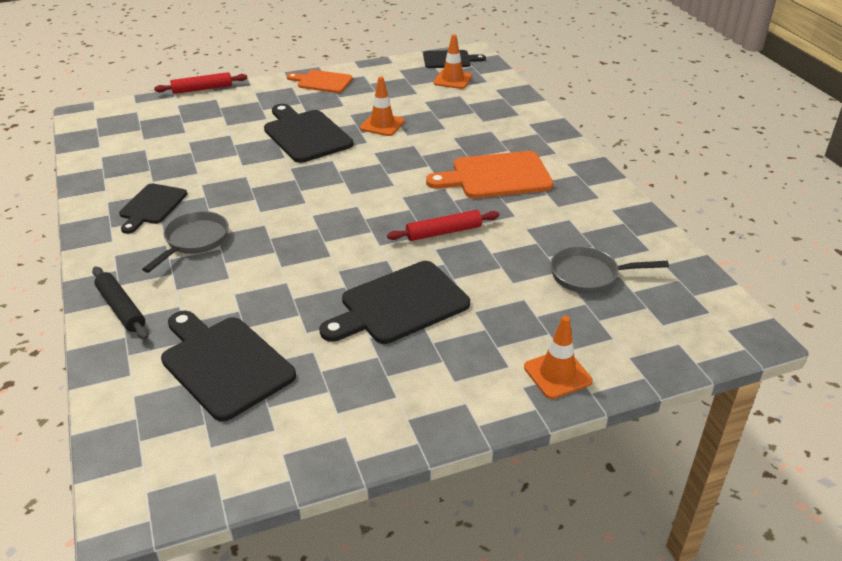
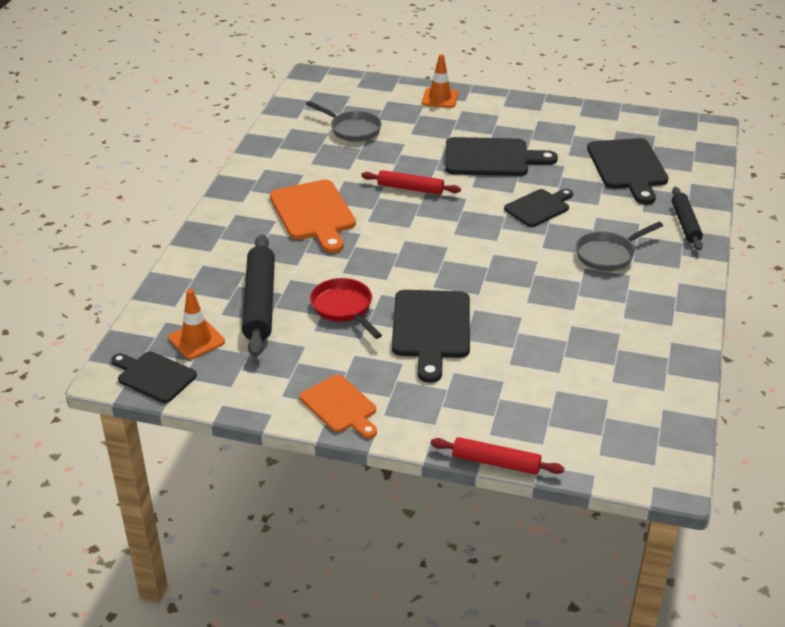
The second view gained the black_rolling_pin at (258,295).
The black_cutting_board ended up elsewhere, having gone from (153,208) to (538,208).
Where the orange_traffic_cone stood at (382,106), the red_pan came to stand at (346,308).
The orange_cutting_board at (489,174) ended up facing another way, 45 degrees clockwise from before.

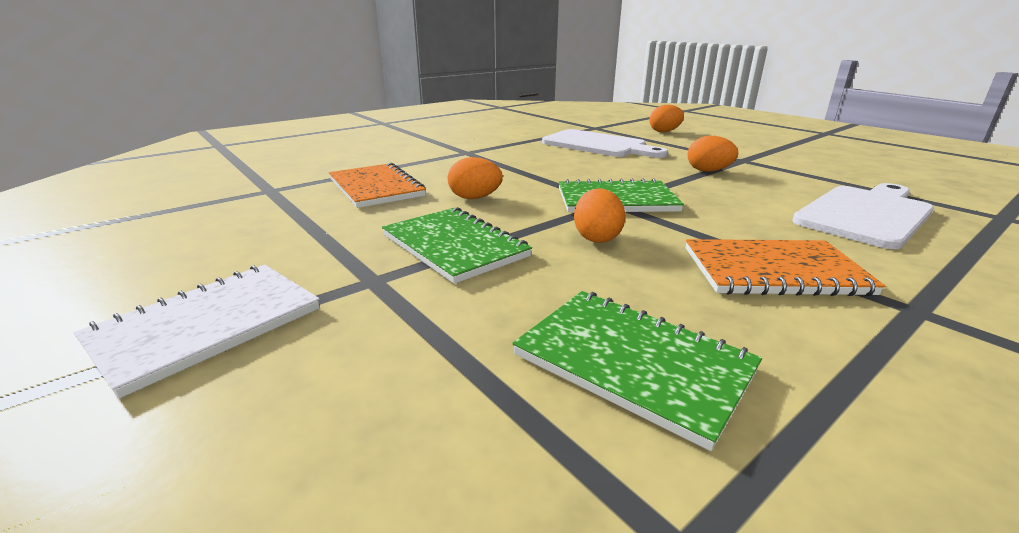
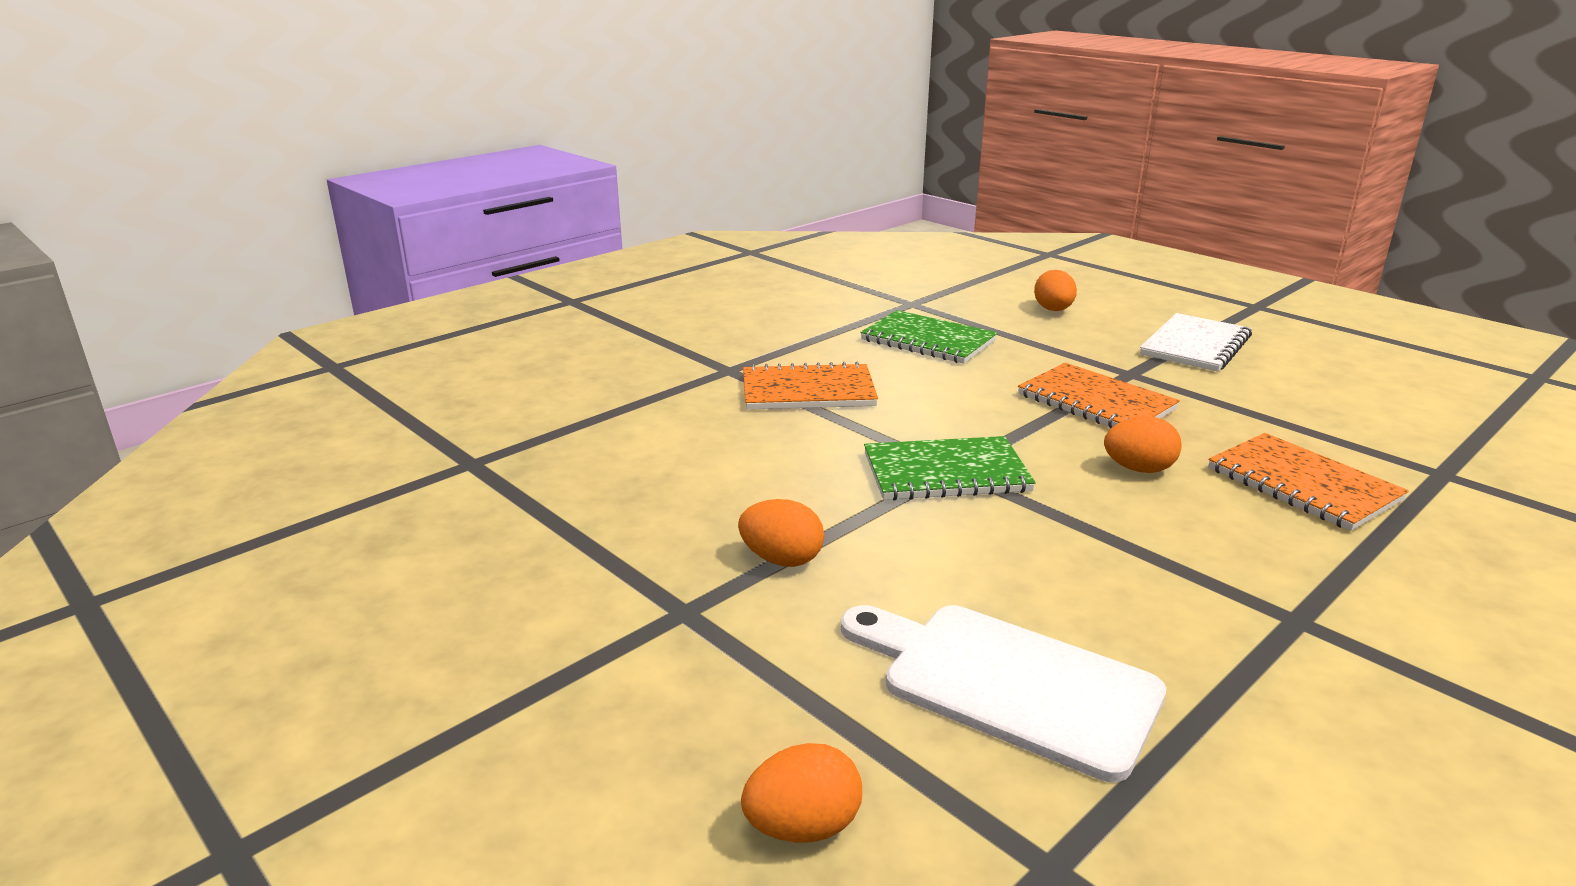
The second view lost the white_cutting_board at (863,216).
The orange_egg ended up elsewhere, having gone from (600,215) to (1055,290).
What was the green_notebook at (457,245) turned into the orange_notebook at (1099,395).

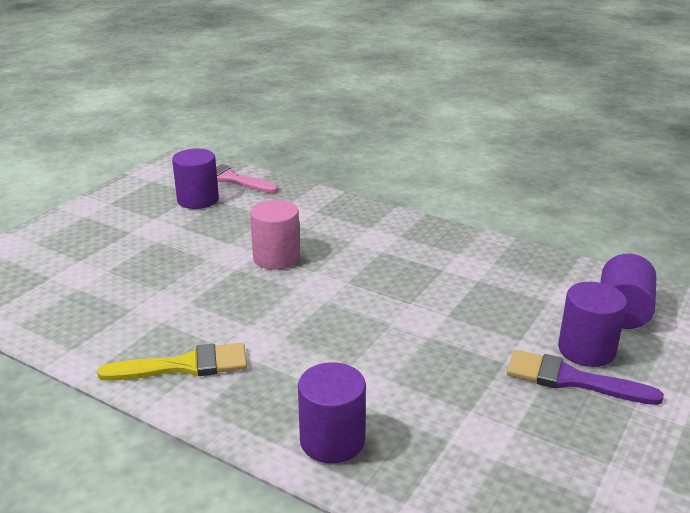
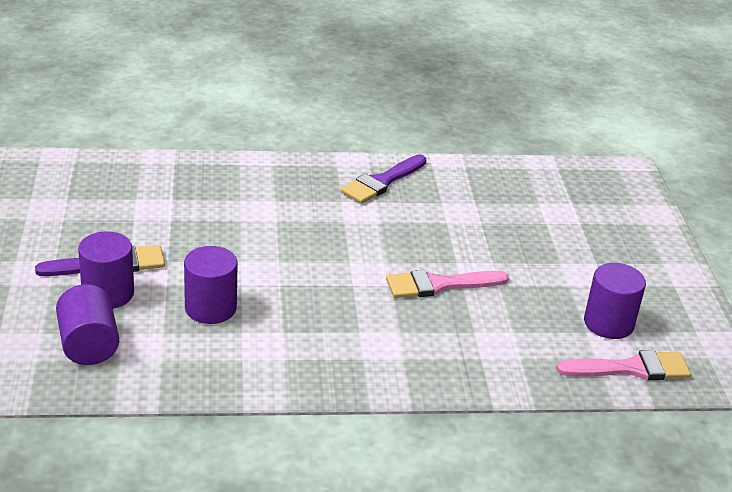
The purple_cylinder ended up elsewhere, having gone from (332,413) to (210,285).
Where the pink_cylinder stood at (275,235), the pink_brush came to stand at (447,284).
What was the yellow_brush at (172,362) turned into the purple_brush at (383,179).

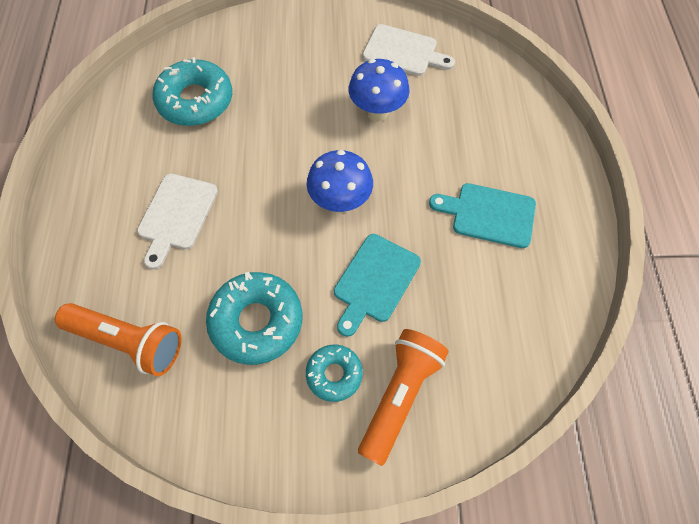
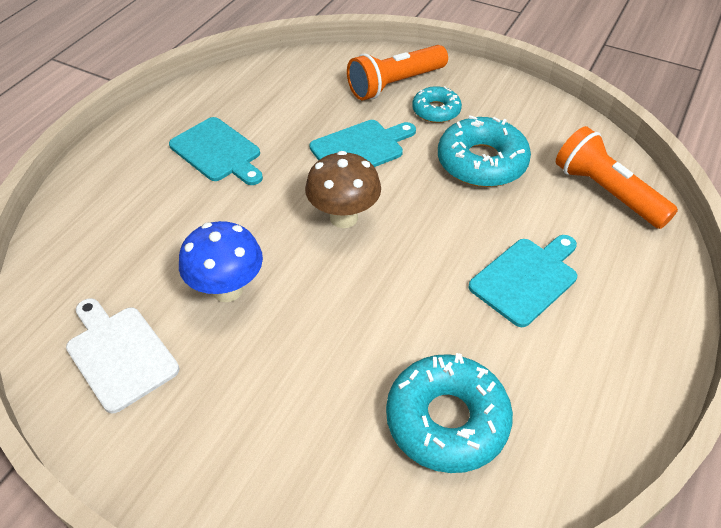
What was the white_cutting_board at (177,221) turned into the turquoise_cutting_board at (522,281).
What was the blue_mushroom at (340,181) turned into the brown_mushroom at (343,189).

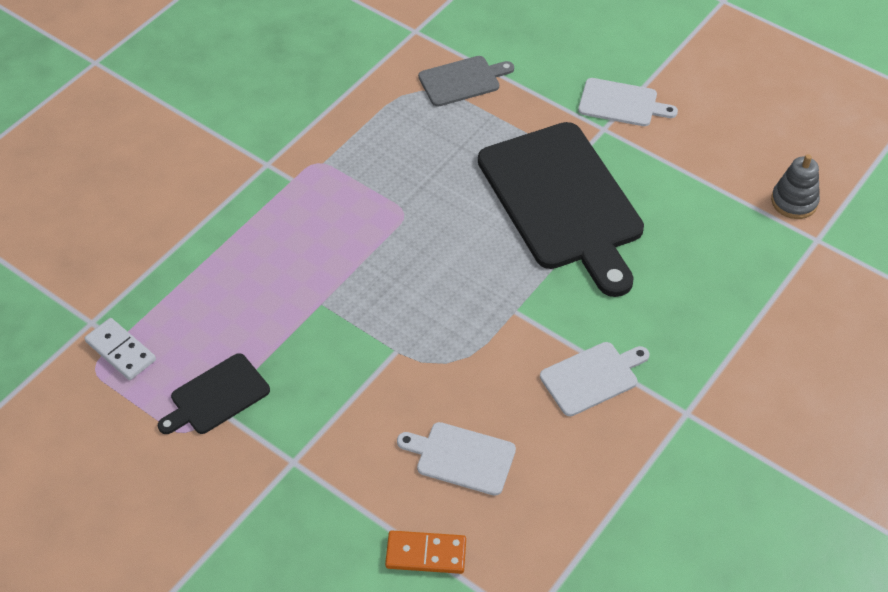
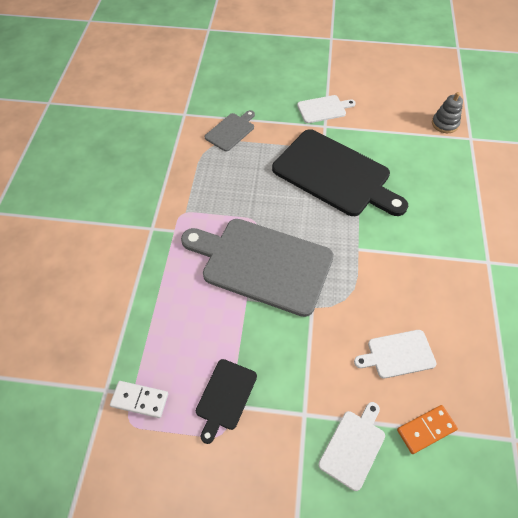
The second view gained the grey_cutting_board at (257,268).
The white_cutting_board ended up elsewhere, having gone from (594,379) to (351,446).

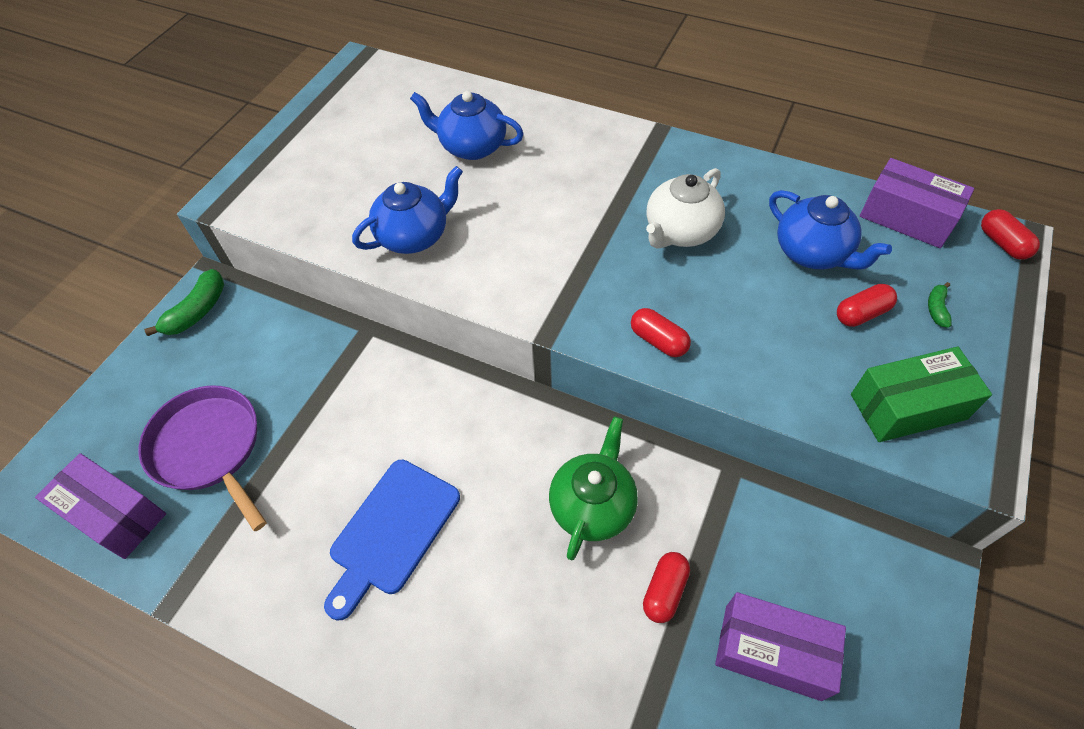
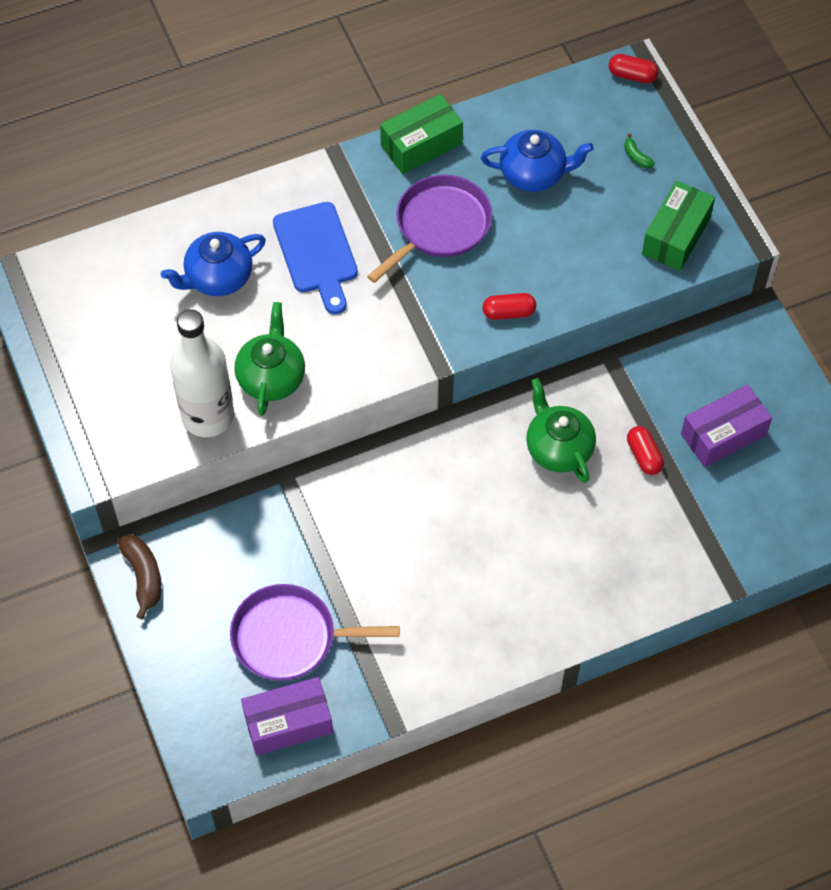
The second view lost the red_capsule at (867,305).
The second view lost the purple_box at (917,203).
The second view gained the white_bottle at (202,373).
The second view gained the green_box at (421,134).
The blue_cutting_board ended up elsewhere, having gone from (392,540) to (315,258).
Where the white_teapot stood at (685,208), the purple_pan came to stand at (429,229).
What was the green_banana at (184,302) turned into the brown_banana at (139,576).
What was the blue_teapot at (407,210) turned into the green_teapot at (269,359).

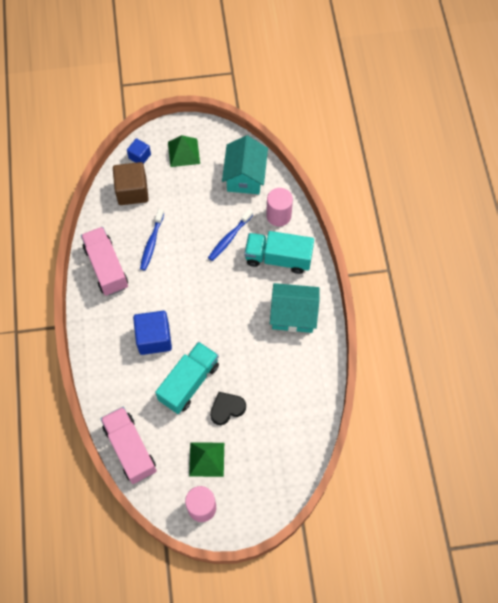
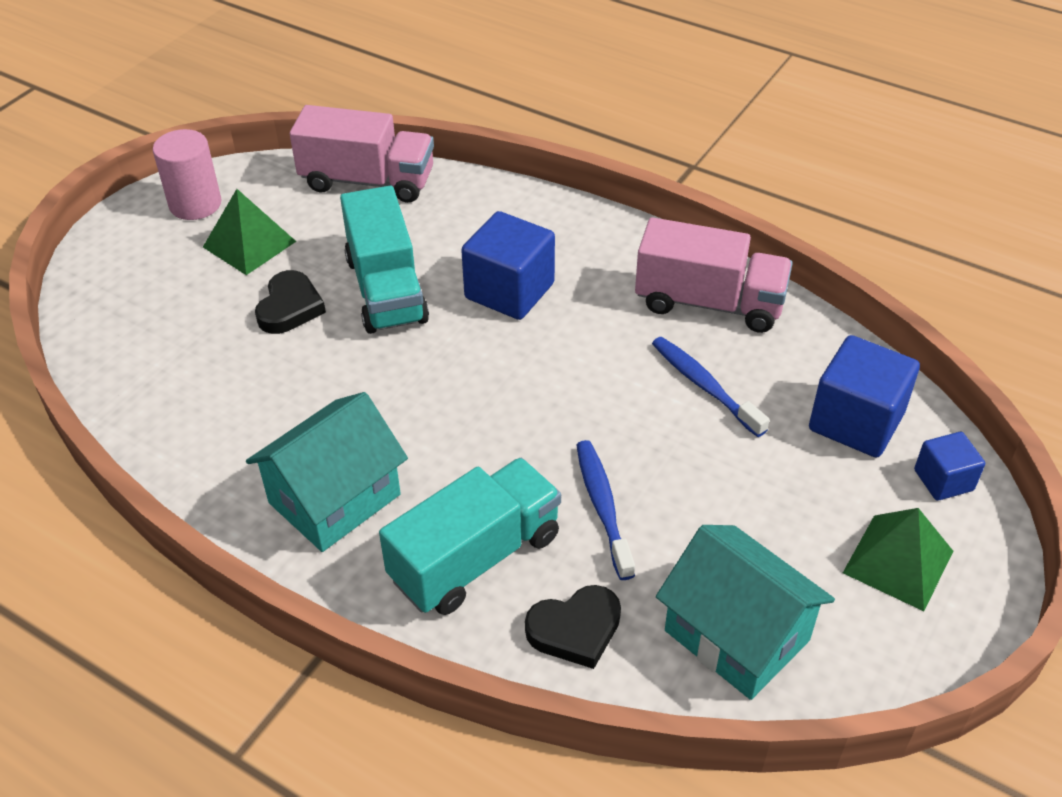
Where the pink_cylinder stood at (279,207), the black_heart came to stand at (573,627).
What was the brown_cube at (131,183) turned into the blue_cube at (864,396).

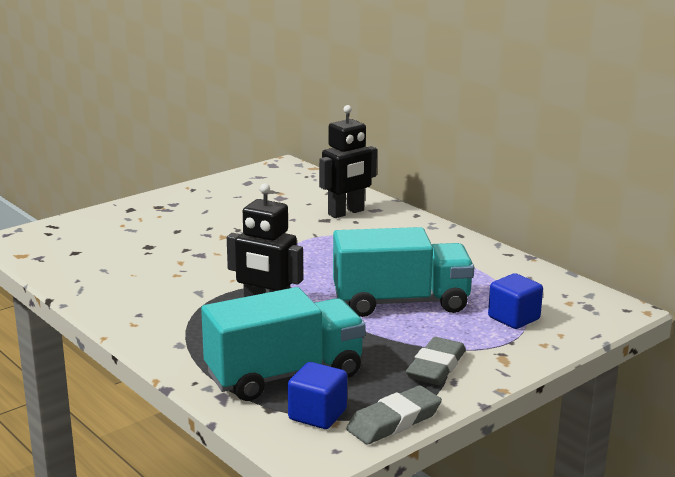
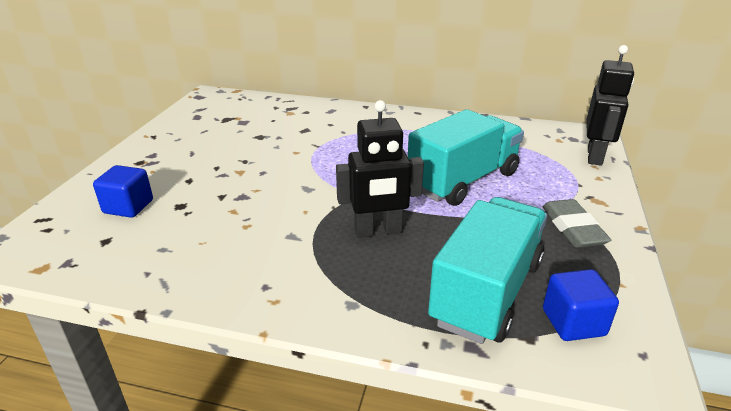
The second view lost the grey_eraser at (394,415).
The black_robot ended up elsewhere, having gone from (348,161) to (610,105).
The blue_cube ended up elsewhere, having gone from (515,301) to (123,191).

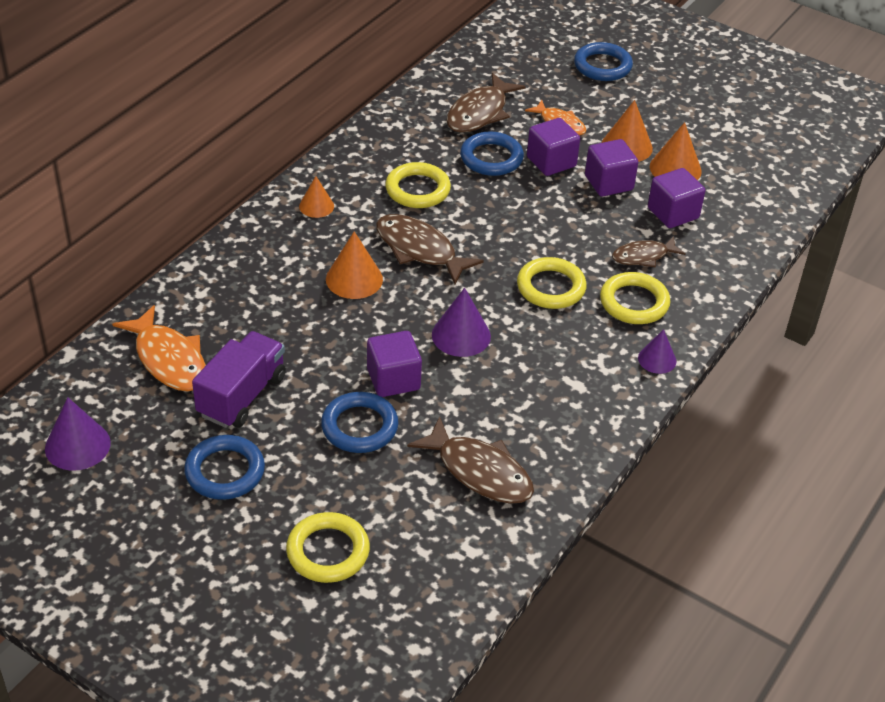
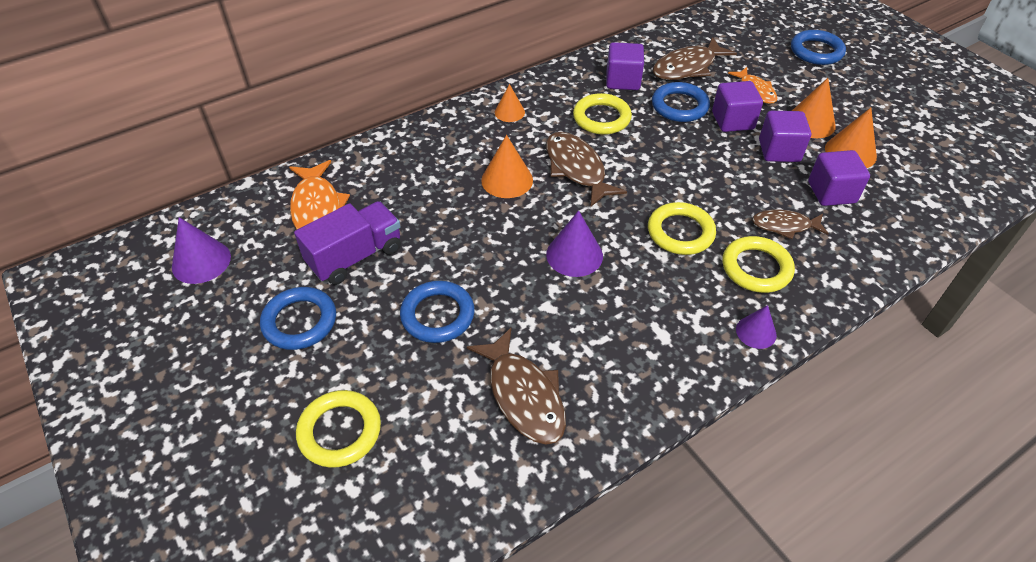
The purple_cube ended up elsewhere, having gone from (394,364) to (625,66).

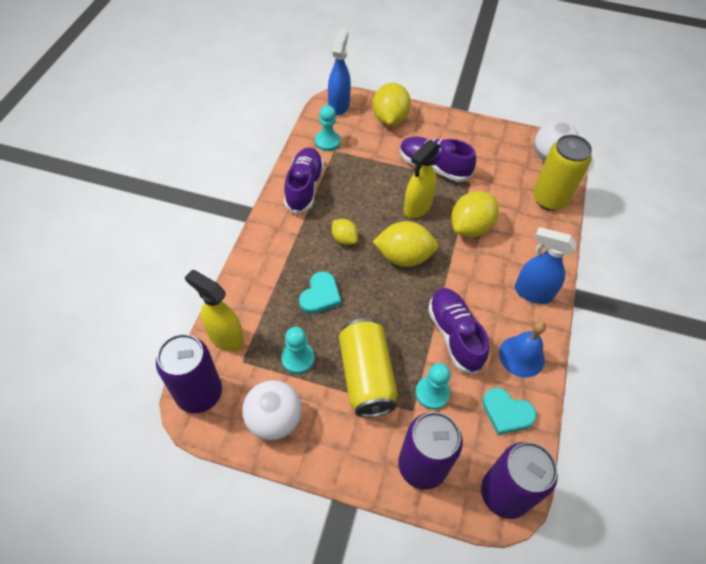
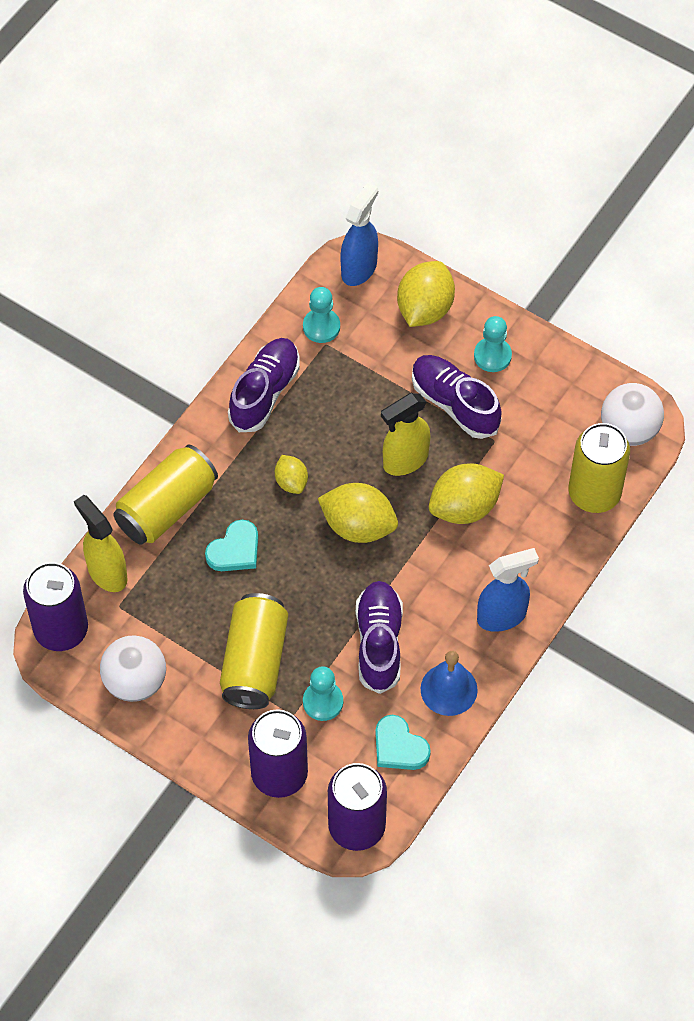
The second view gained the yellow_can at (165,495).
The turquoise_pawn ended up elsewhere, having gone from (298,350) to (493,344).
The blue_spray_bottle at (546,265) ended up facing another way, 120 degrees clockwise from before.

